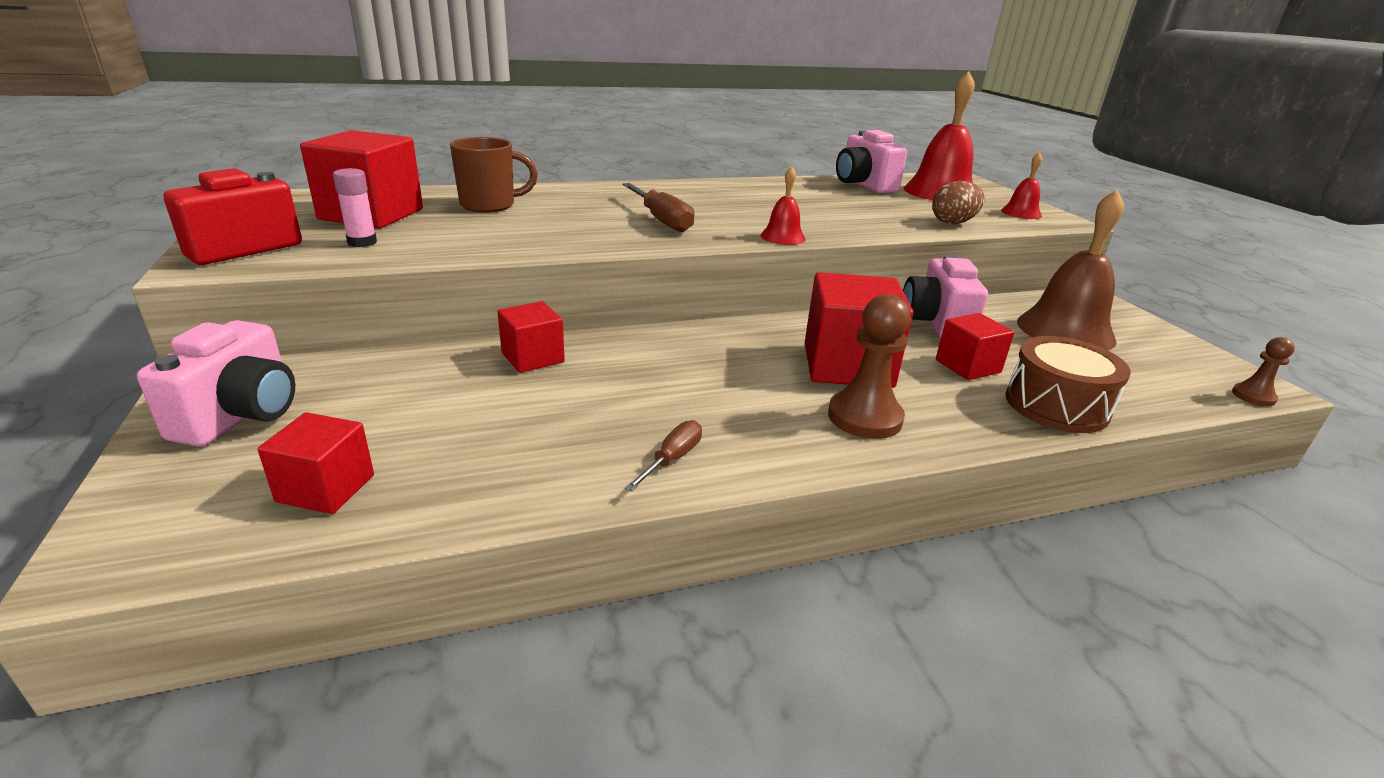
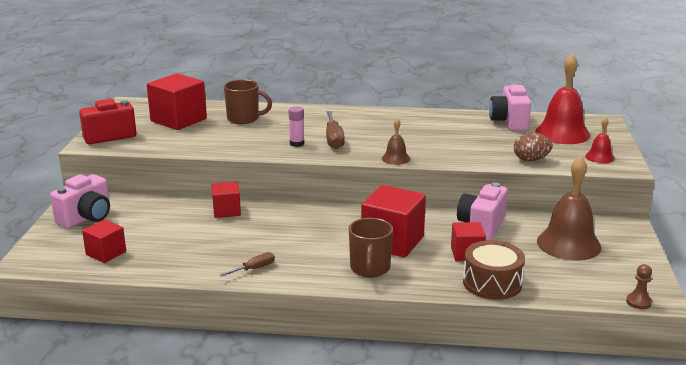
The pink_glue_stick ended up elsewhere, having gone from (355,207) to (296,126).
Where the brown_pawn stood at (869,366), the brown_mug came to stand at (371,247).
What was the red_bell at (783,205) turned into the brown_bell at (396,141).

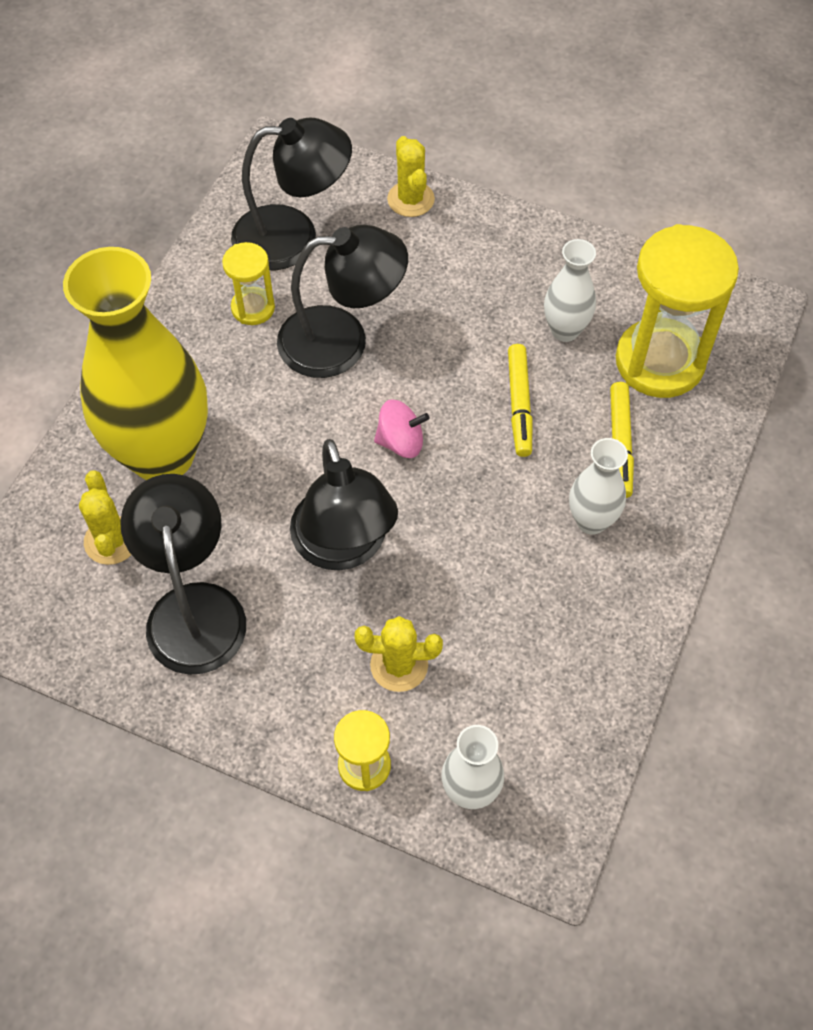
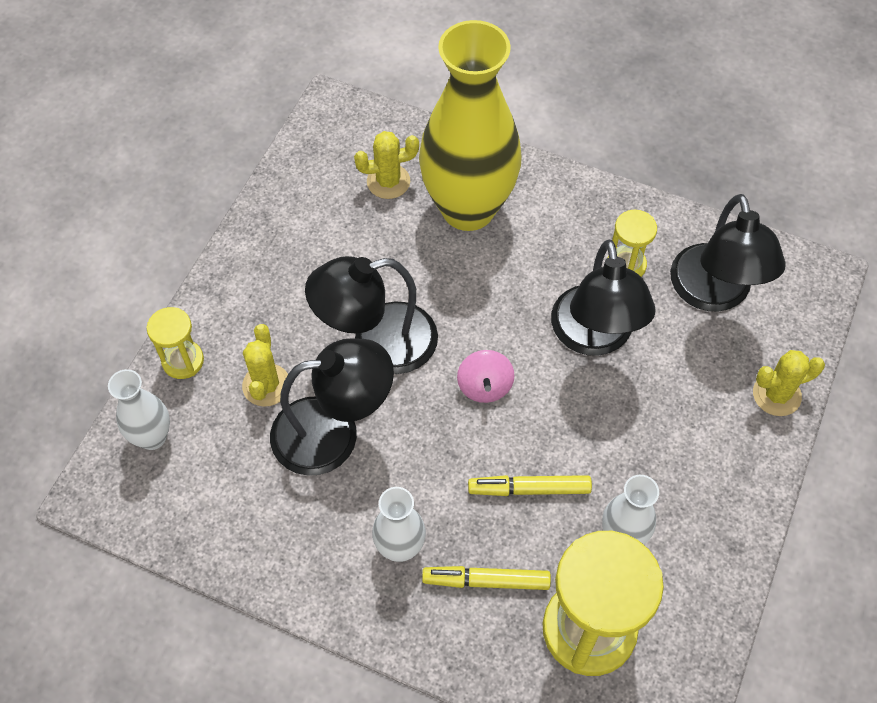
The black_lamp ended up elsewhere, having gone from (183,574) to (332,407).

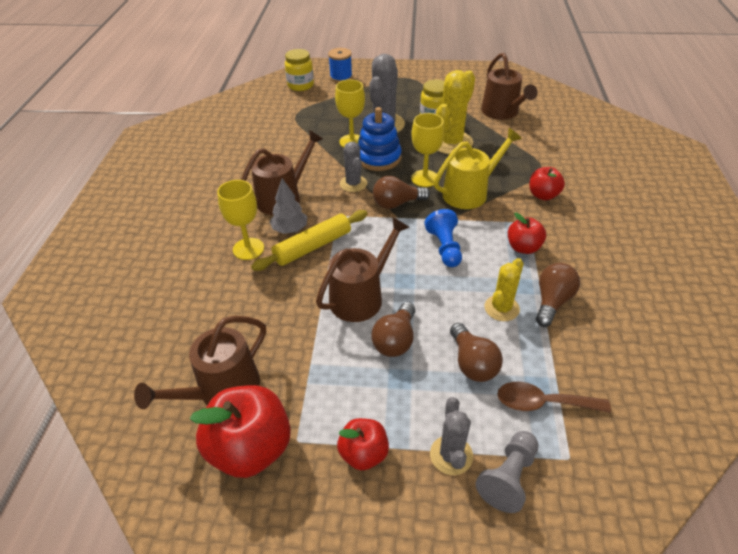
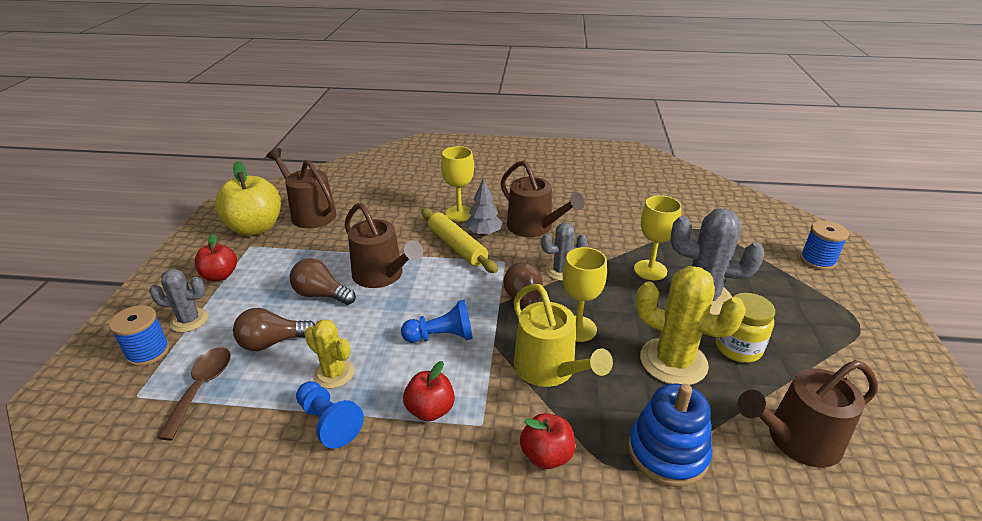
The second view lost the yellow_jar at (299,70).
The blue_stacking_toy ended up elsewhere, having gone from (380,139) to (670,435).
Where the grey_pawn stood at (507,472), the blue_spool came to stand at (139,335).
Where the brown_light_bulb stood at (558,295), the blue_pawn came to stand at (330,414).
What was the red_apple at (240,431) turned into the yellow_apple at (248,198).

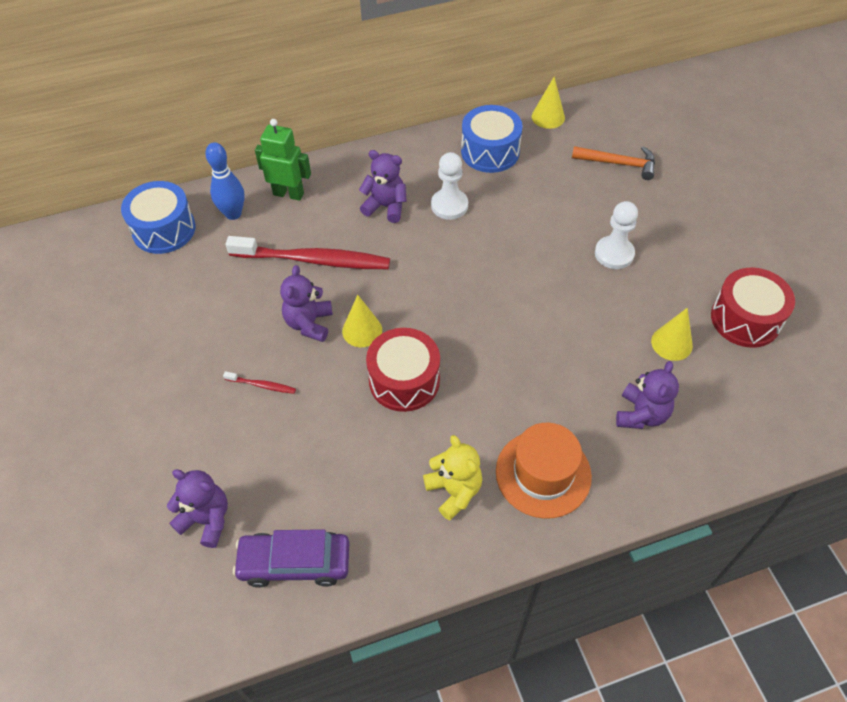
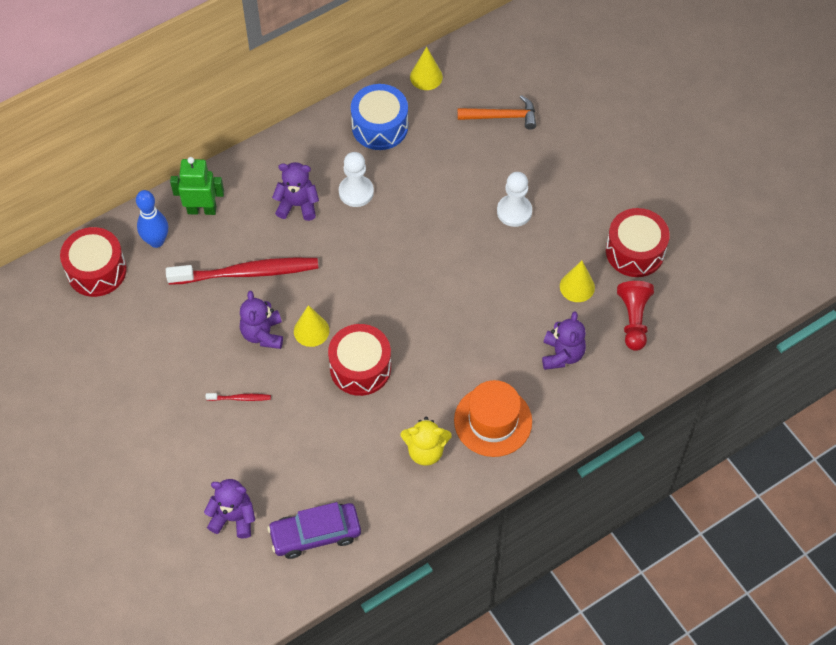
The second view gained the red_pawn at (635,316).
What was the blue_drum at (158,217) turned into the red_drum at (93,262).
The yellow_teddy_bear at (452,478) ended up facing another way, 135 degrees clockwise from before.

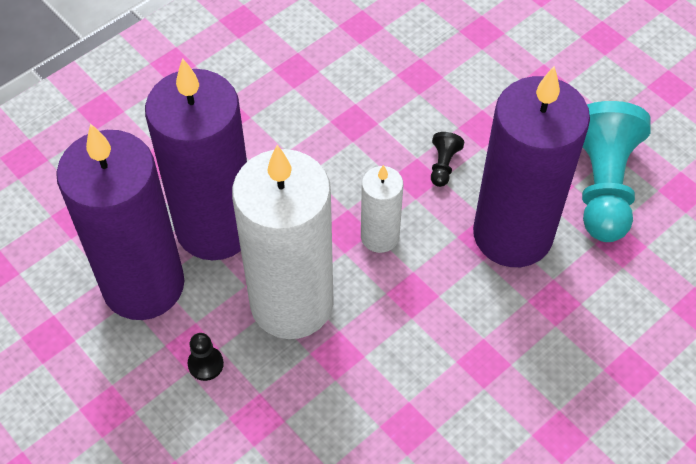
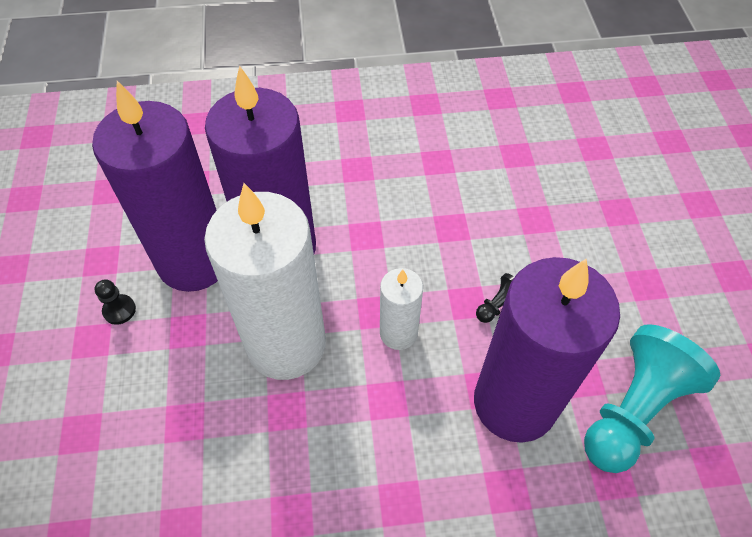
The black_pawn ended up elsewhere, having gone from (206,357) to (115,302).

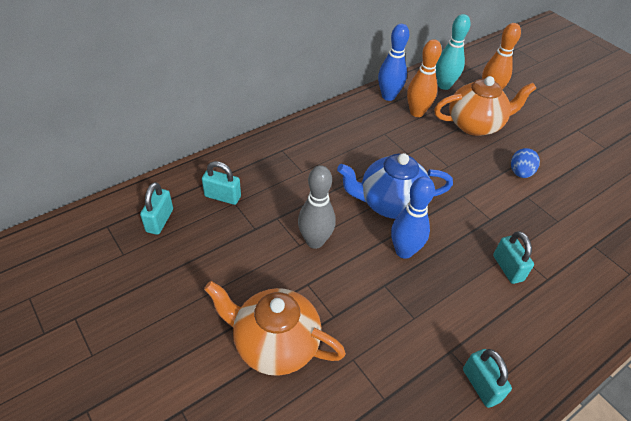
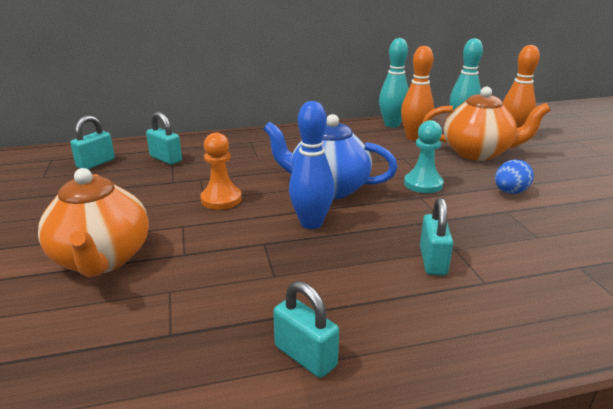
The second view gained the turquoise_pawn at (424,156).
Where the grey_bowling_pin stood at (317,207), the orange_pawn came to stand at (221,171).
What was the blue_bowling_pin at (393,62) turned into the turquoise_bowling_pin at (394,83).
The orange_teapot at (275,328) ended up facing another way, 150 degrees counterclockwise from before.
The turquoise_padlock at (487,378) ended up facing another way, 45 degrees counterclockwise from before.

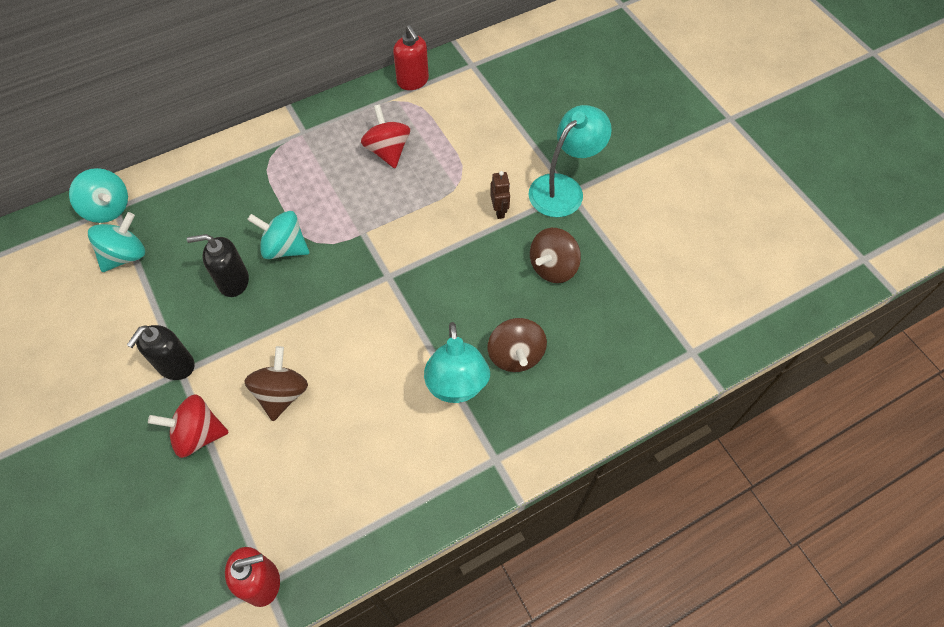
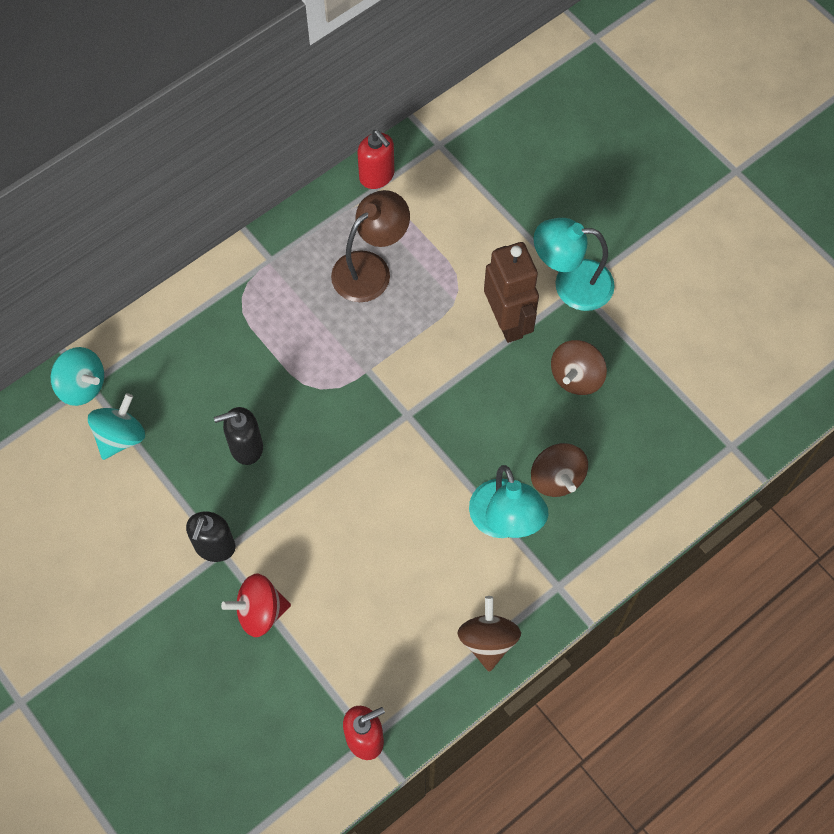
The second view lost the turquoise_spinning_top at (278,235).
The brown_spinning_top ended up elsewhere, having gone from (276,383) to (489,634).
Where the red_spinning_top stood at (385,136), the brown_lamp came to stand at (370,246).
The turquoise_lamp at (570,161) ended up facing another way, 120 degrees counterclockwise from before.
The size of the brown_robot at (500,195) changed by a factor of 2.19.

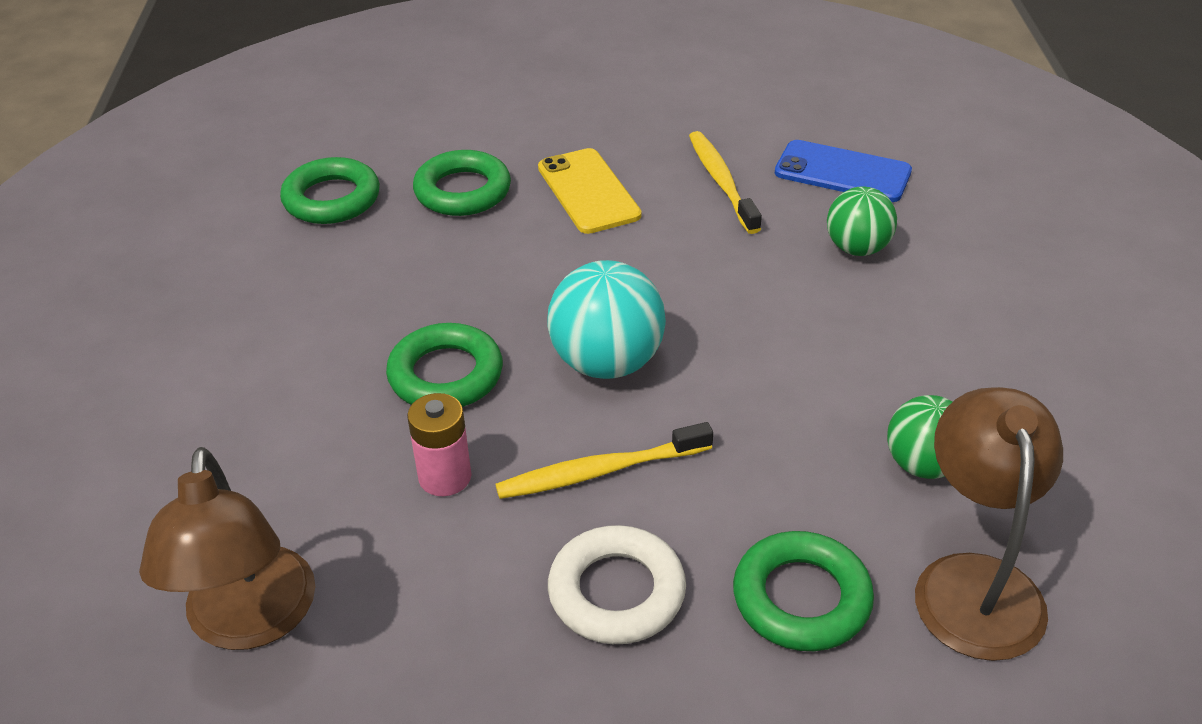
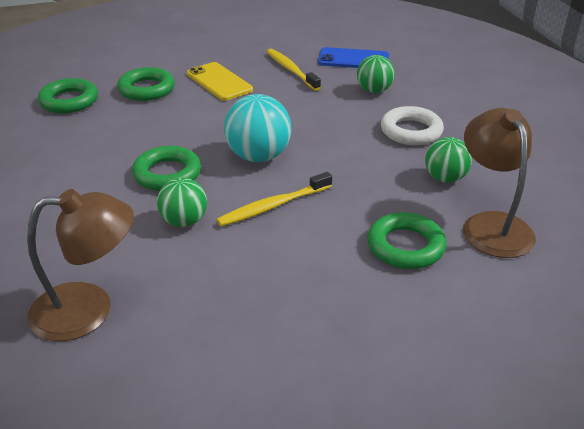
The white_ring ended up elsewhere, having gone from (617,584) to (412,125).
Where the pink_battery stood at (439,444), the green_ball came to stand at (182,202).
The brown_lamp at (227,548) ended up facing another way, 75 degrees counterclockwise from before.

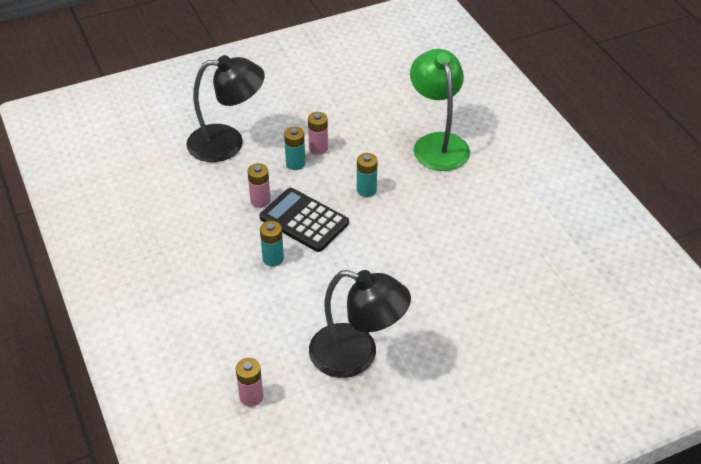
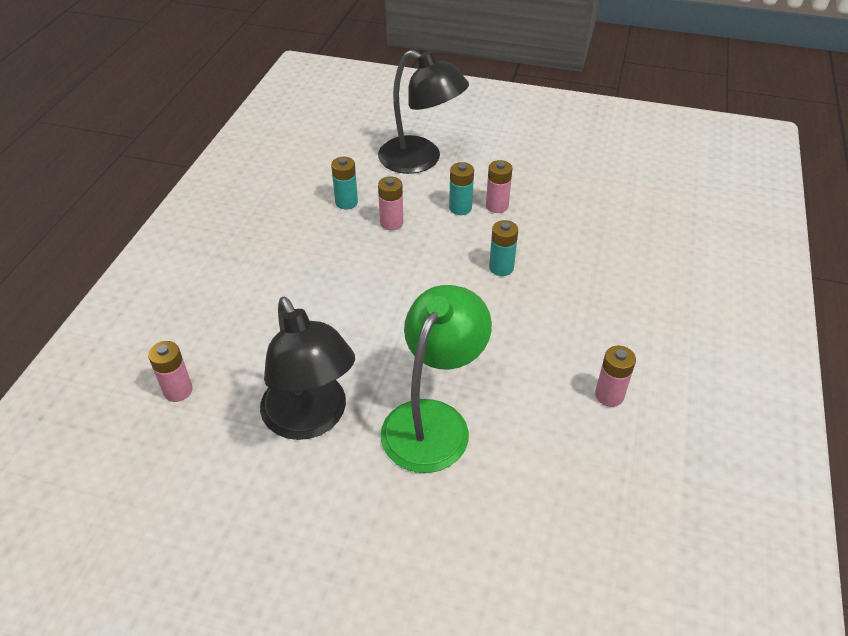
The second view lost the black_calculator at (304,220).
The second view gained the pink_battery at (615,376).
The turquoise_battery ended up elsewhere, having gone from (272,243) to (344,183).
The green_lamp ended up elsewhere, having gone from (440,110) to (436,379).

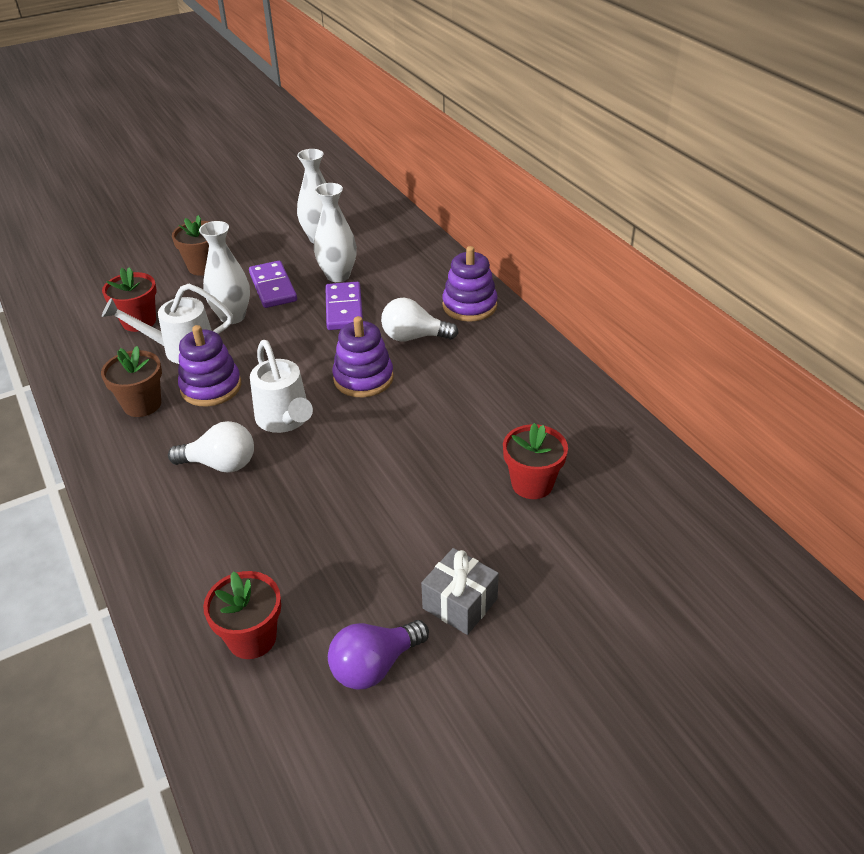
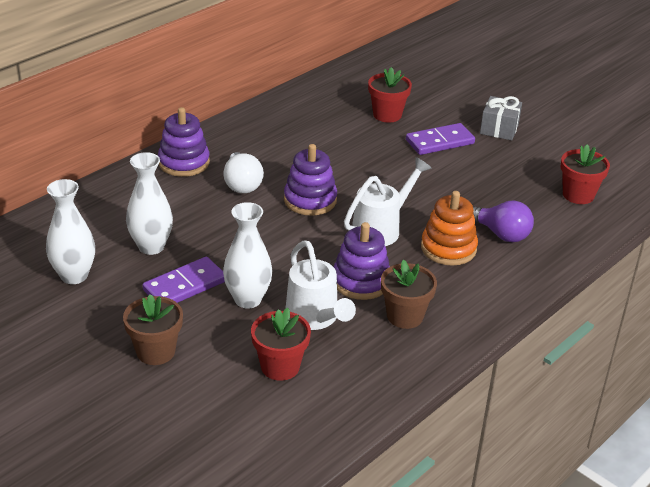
The purple_domino ended up elsewhere, having gone from (344,306) to (440,139).
The purple_light_bulb ended up elsewhere, having gone from (378,654) to (503,221).
Where the white_light_bulb stood at (211,446), the orange_stacking_toy came to stand at (449,228).

